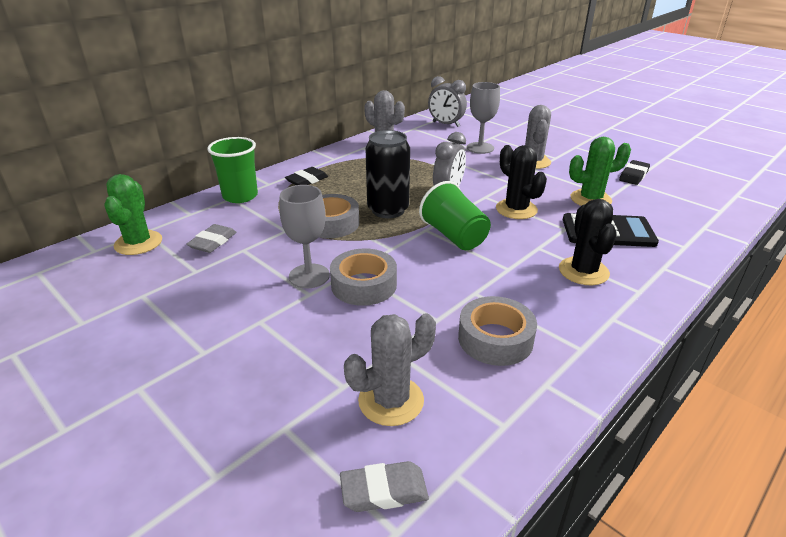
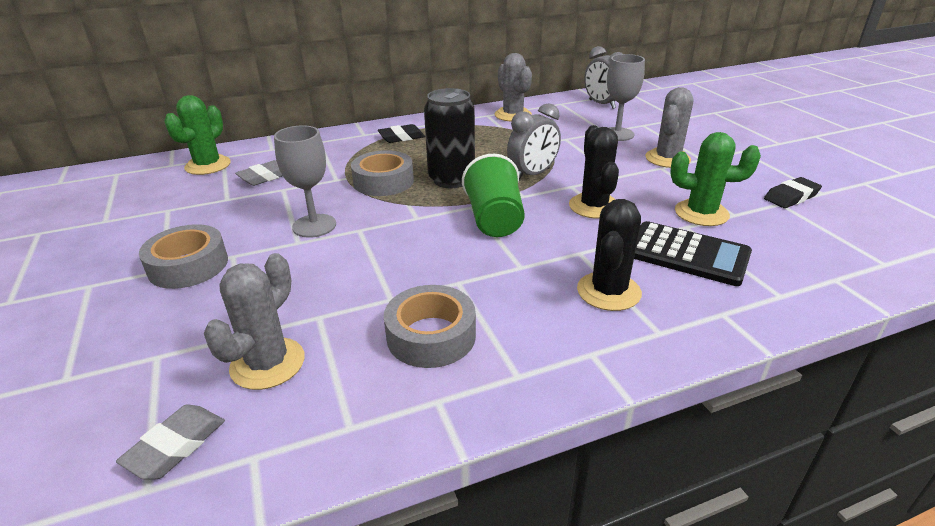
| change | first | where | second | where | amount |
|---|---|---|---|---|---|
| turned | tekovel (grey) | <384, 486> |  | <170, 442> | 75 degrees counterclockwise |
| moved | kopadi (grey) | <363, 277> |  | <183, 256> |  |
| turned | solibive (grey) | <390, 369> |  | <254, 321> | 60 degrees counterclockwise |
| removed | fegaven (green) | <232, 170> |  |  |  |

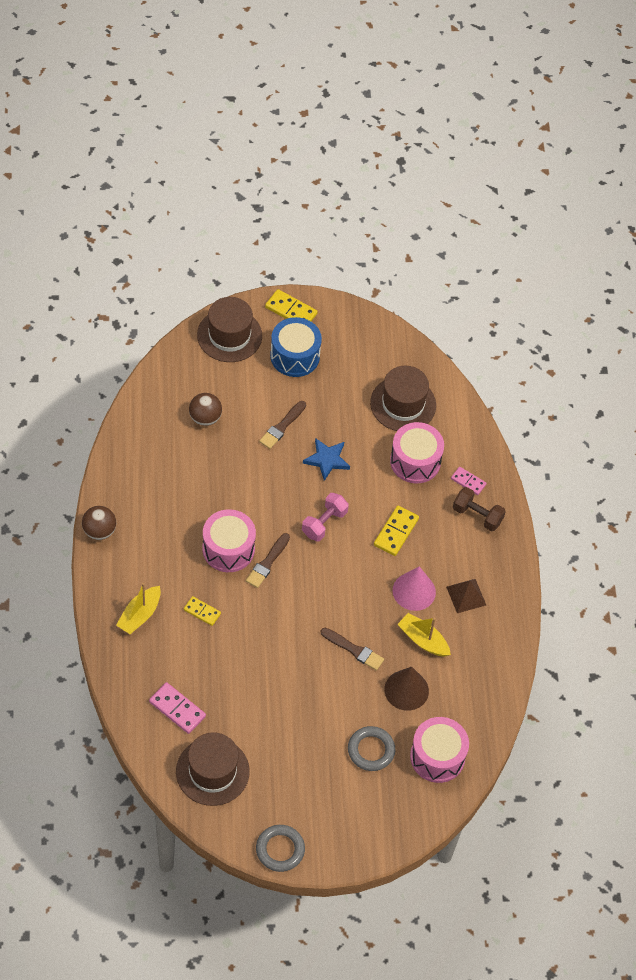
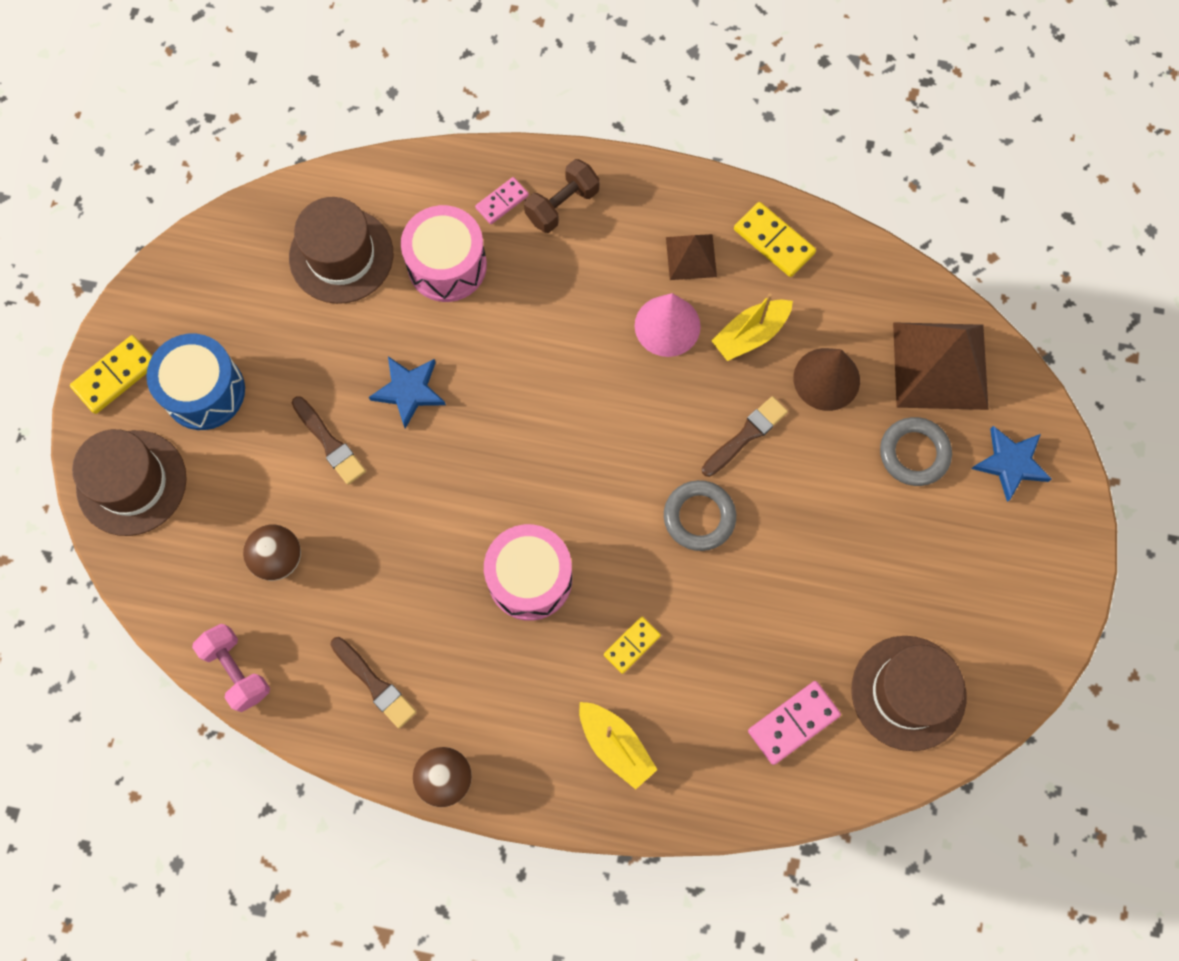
| change | first | where | second | where | amount |
|---|---|---|---|---|---|
| moved | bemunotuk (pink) | <325, 517> |  | <231, 668> |  |
| moved | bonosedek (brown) | <268, 560> |  | <373, 682> |  |
| moved | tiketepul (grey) | <280, 848> |  | <700, 515> |  |
| moved | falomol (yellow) | <396, 531> |  | <775, 239> |  |
| replaced | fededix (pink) | <439, 750> | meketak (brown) | <940, 366> |  |
| added |  |  | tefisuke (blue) | <1011, 464> |  |

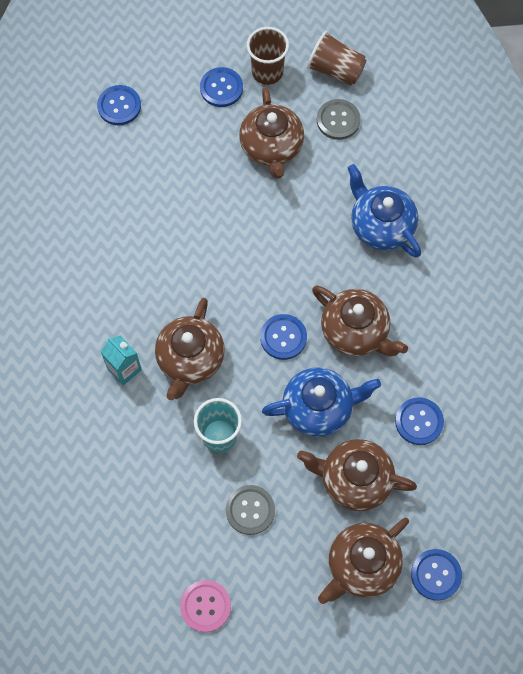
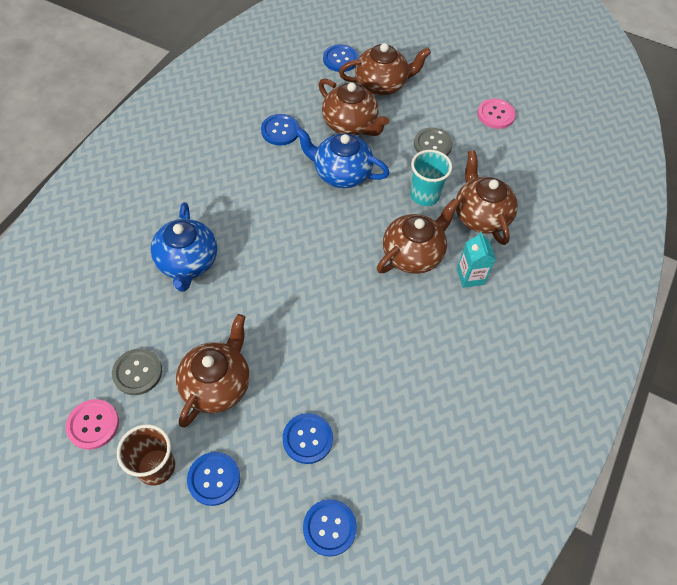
| change | first | where | second | where | amount |
|---|---|---|---|---|---|
| replaced | fegaven (brown) | <337, 58> | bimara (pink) | <92, 424> |  |
| moved | bimara (blue) | <283, 337> |  | <307, 438> |  |
| moved | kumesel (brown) | <360, 321> |  | <487, 197> |  |

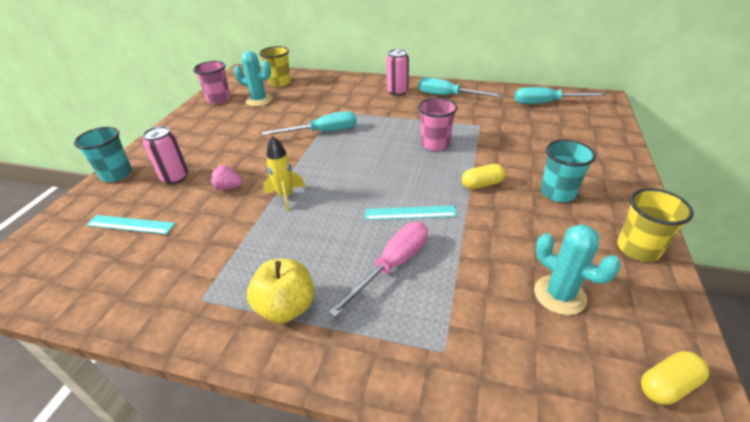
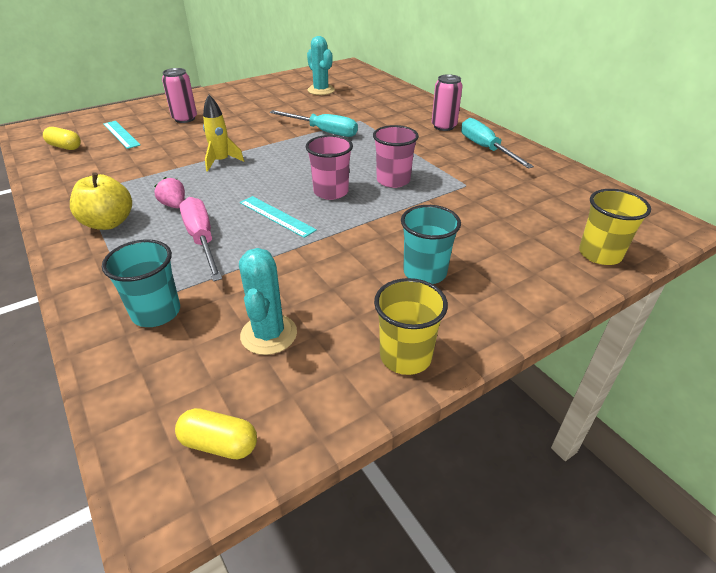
| change | first | where | second | where | amount |
|---|---|---|---|---|---|
| moved | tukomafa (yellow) | <483, 176> |  | <62, 138> |  |
| moved | fegaven (turquoise) | <103, 154> |  | <141, 283> |  |
| moved | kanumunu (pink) | <226, 177> |  | <169, 192> |  |
| turned | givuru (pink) | <378, 269> |  | <201, 239> | 105 degrees counterclockwise |
| moved | fegaven (pink) | <212, 82> |  | <329, 167> |  |
| moved | fegaven (yellow) | <275, 66> |  | <615, 227> |  |
| removed | givuru (turquoise) | <560, 95> |  |  |  |

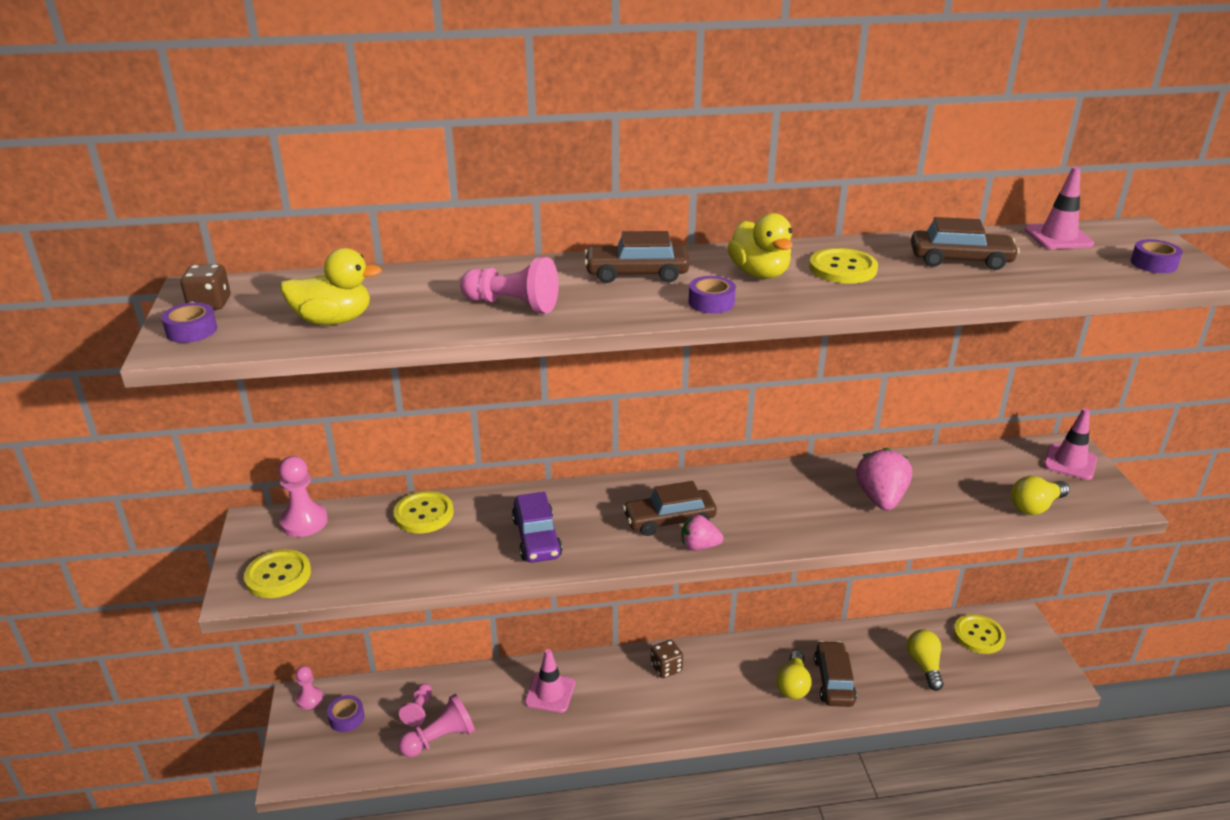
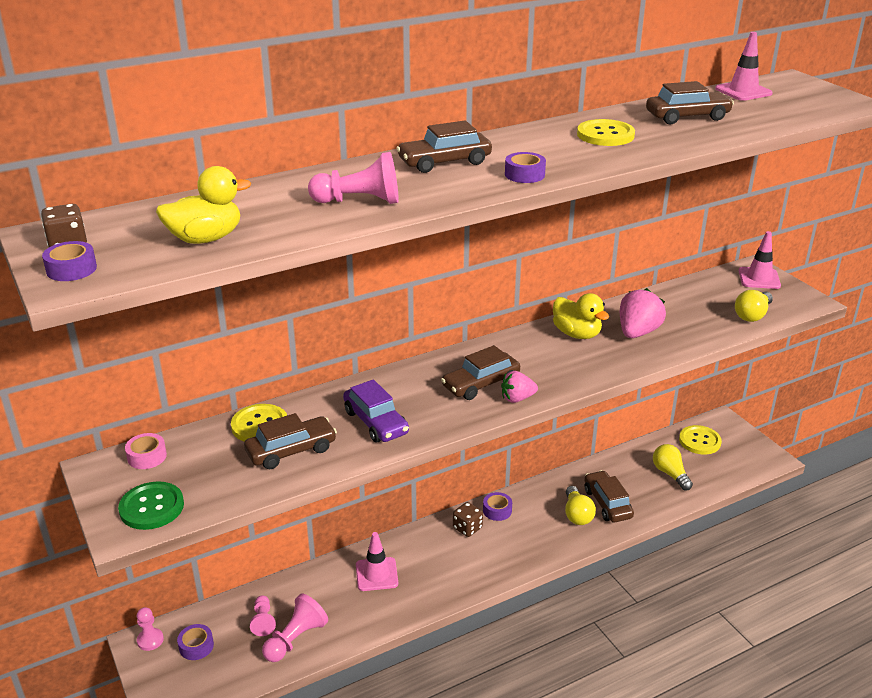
| change | first | where | second | where | amount |
|---|---|---|---|---|---|
| recoloured | bimara (yellow) | <277, 573> | bimara (green) | <151, 505> |  |
| replaced | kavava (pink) | <303, 496> | kopadi (pink) | <146, 451> |  |
| added |  |  | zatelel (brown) | <290, 441> |  |
| moved | kopadi (purple) | <1157, 256> |  | <497, 506> |  |
| moved | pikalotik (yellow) | <760, 246> |  | <581, 316> |  |
| turned | kanumunu (pink) | <884, 479> |  | <643, 313> | 45 degrees clockwise |

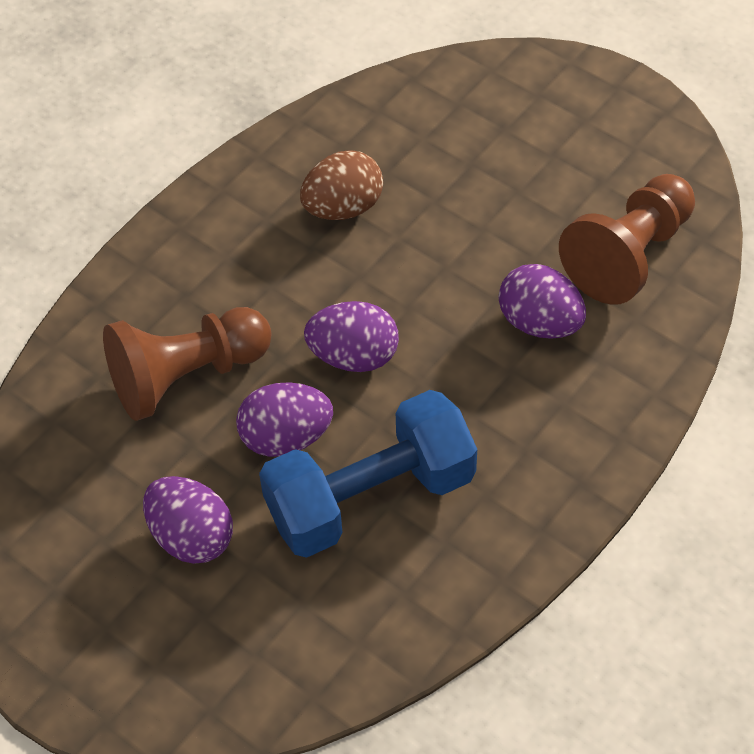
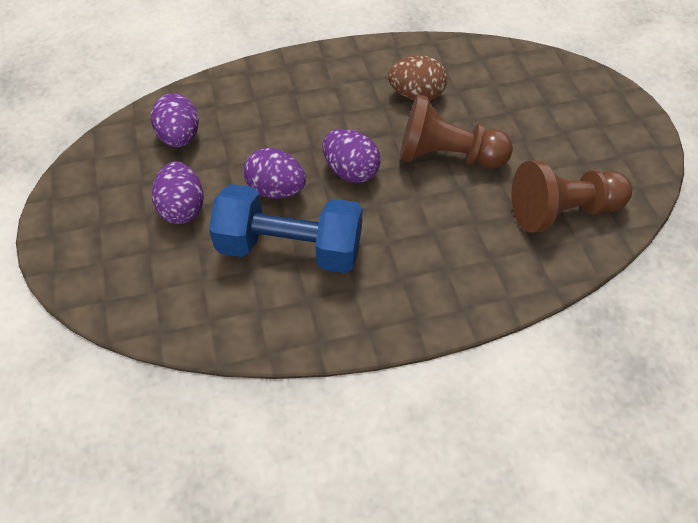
| change | first | where | second | where | amount |
|---|---|---|---|---|---|
| moved | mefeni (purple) | <542, 301> |  | <175, 120> |  |
| moved | kavava (brown) | <187, 364> |  | <456, 131> |  |

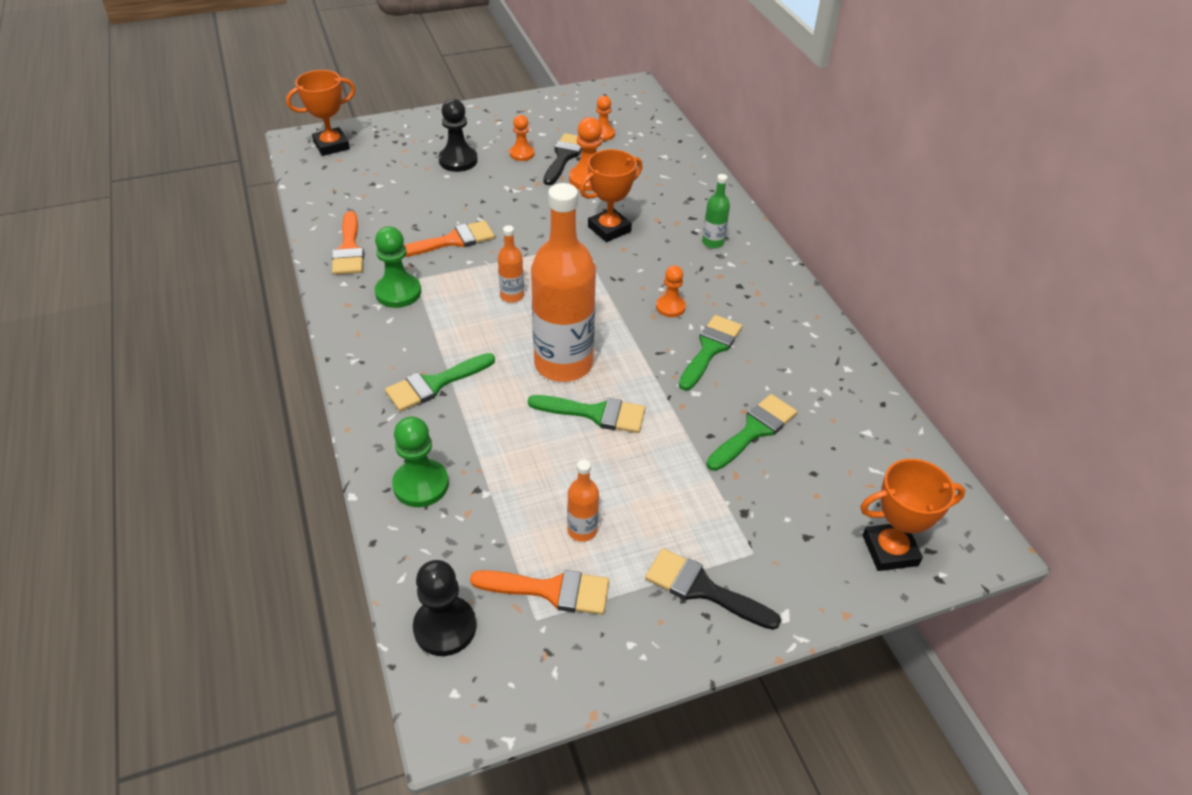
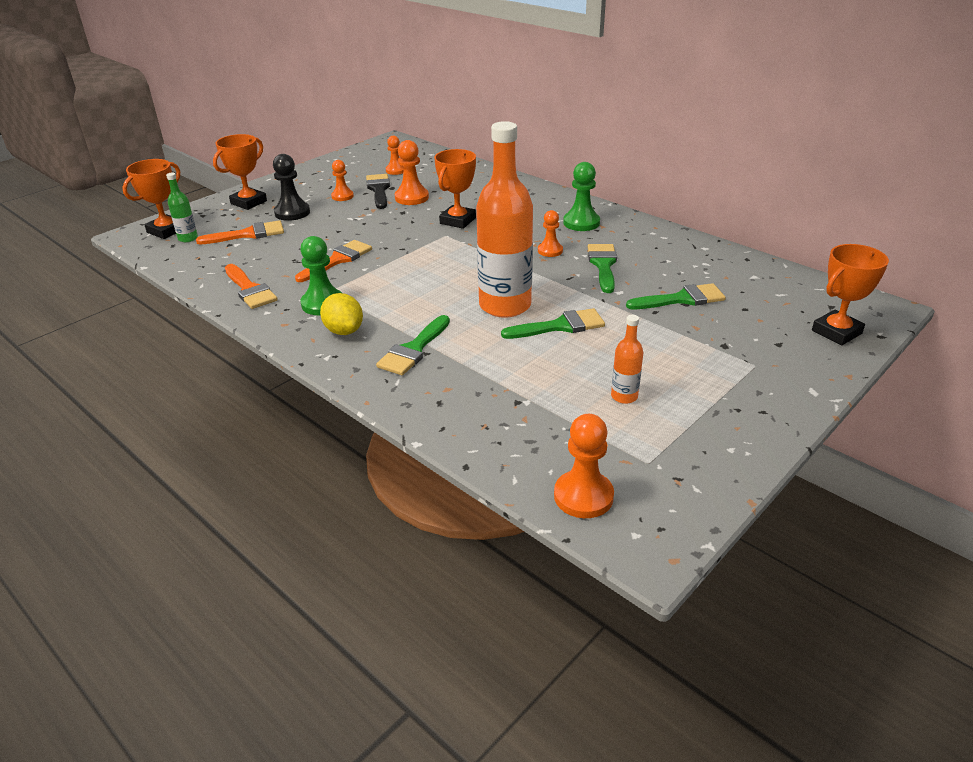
| change | first | where | second | where | amount |
|---|---|---|---|---|---|
| moved | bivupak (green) | <716, 211> |  | <182, 207> |  |
| moved | bonosedek (orange) | <539, 592> |  | <240, 232> |  |
| added |  |  | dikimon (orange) | <240, 172> |  |
| added |  |  | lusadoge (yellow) | <341, 314> |  |
| recoloured | kavava (black) | <444, 608> | kavava (orange) | <584, 466> |  |
| moved | kavava (green) | <420, 461> |  | <581, 196> |  |
| turned | bonosedek (green) | <751, 432> |  | <676, 296> | 60 degrees clockwise |
| removed | bivupak (orange) | <511, 264> |  |  |  |
| removed | bonosedek (black) | <713, 589> |  |  |  |

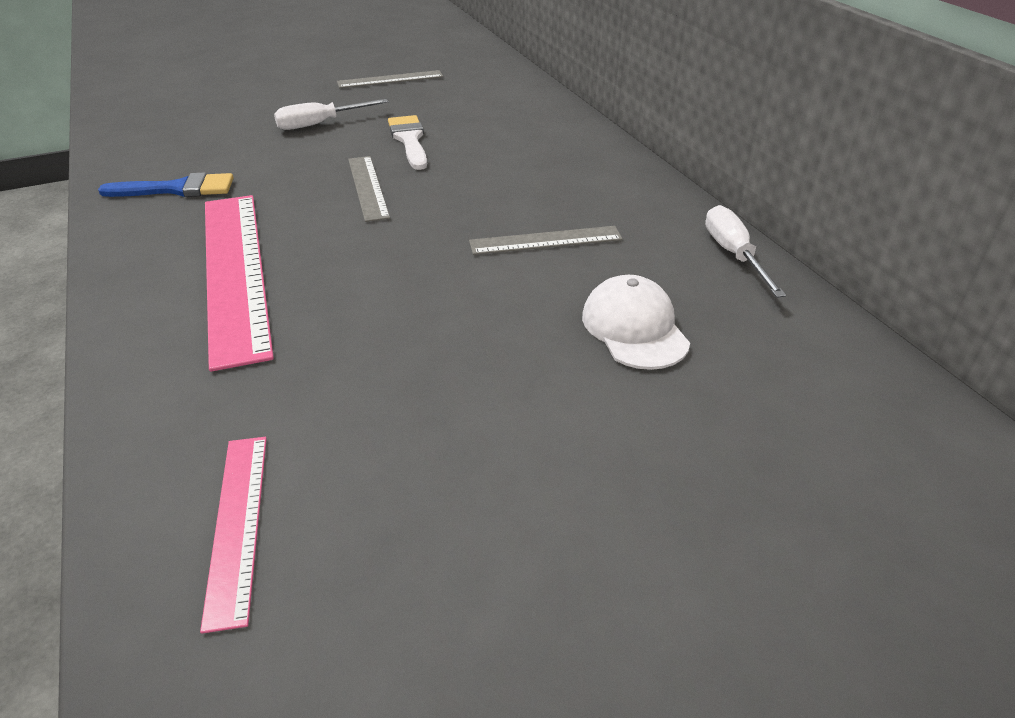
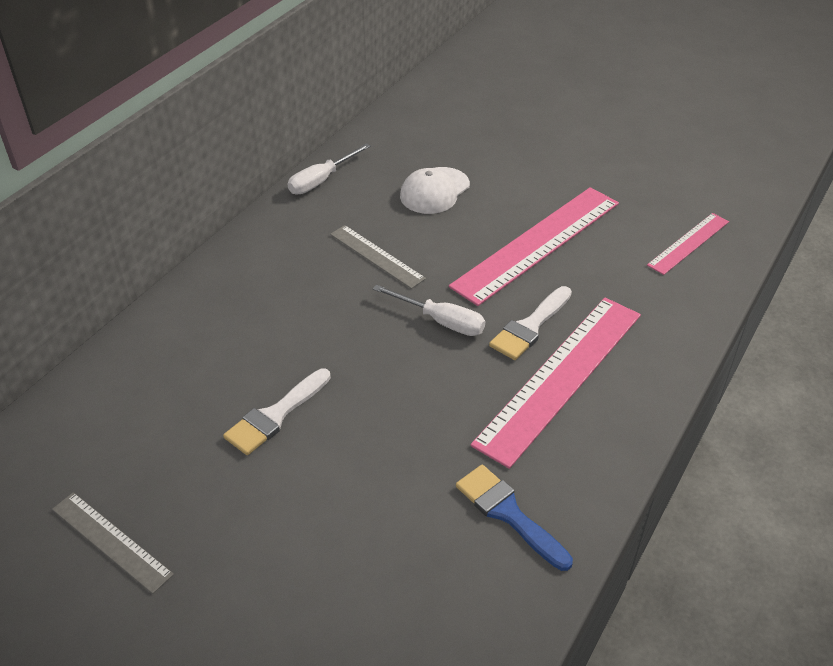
| change | first | where | second | where | amount |
|---|---|---|---|---|---|
| moved | givuru (white) | <331, 114> |  | <429, 310> |  |
| added |  |  | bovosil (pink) | <534, 246> |  |
| added |  |  | bonosedek (white) | <530, 323> |  |
| removed | bovosil (grey) | <369, 189> |  |  |  |

